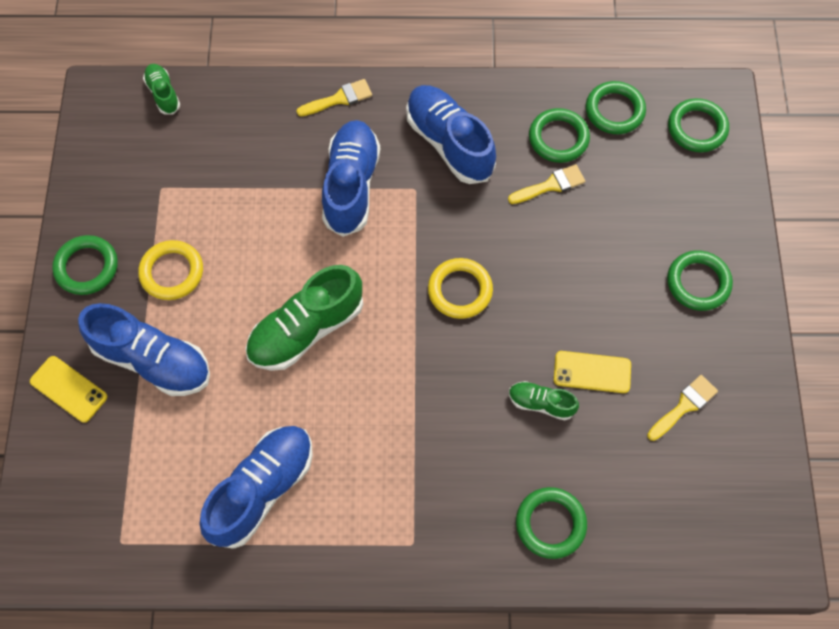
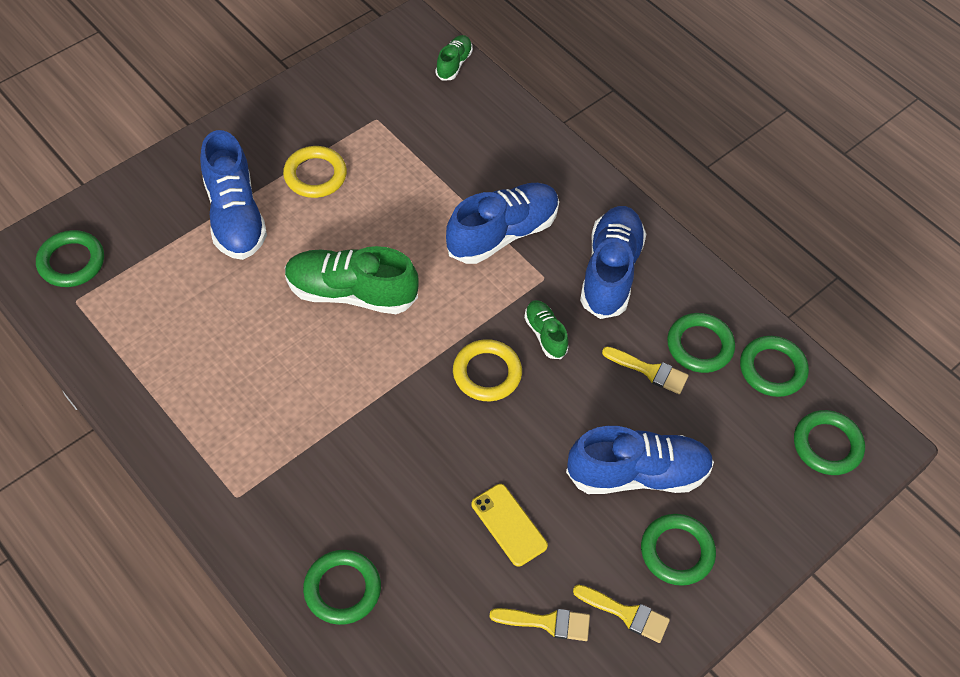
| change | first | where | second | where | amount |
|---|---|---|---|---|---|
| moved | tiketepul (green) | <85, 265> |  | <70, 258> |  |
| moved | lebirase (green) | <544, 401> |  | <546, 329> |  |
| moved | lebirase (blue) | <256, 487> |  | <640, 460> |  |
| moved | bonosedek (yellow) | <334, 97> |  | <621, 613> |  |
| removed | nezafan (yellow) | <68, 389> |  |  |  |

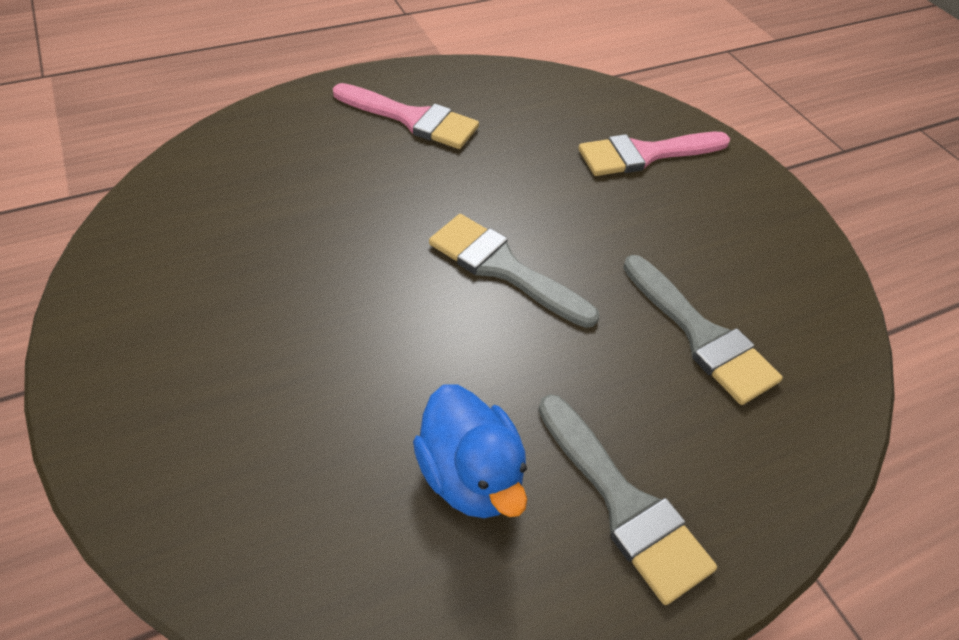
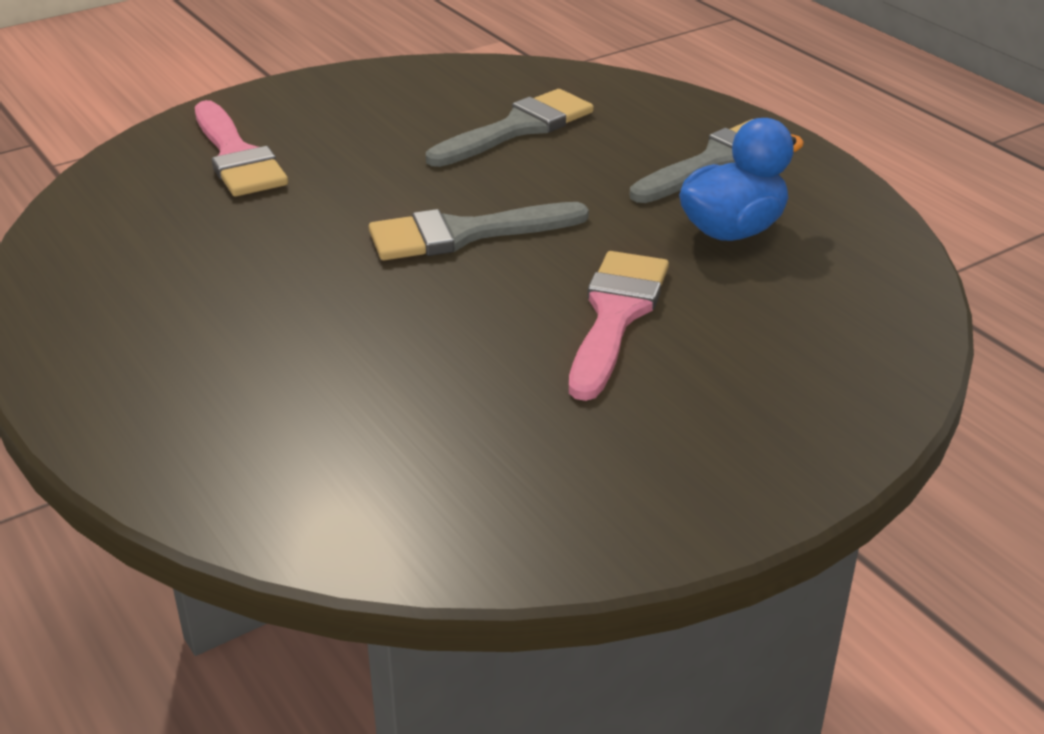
| change | first | where | second | where | amount |
|---|---|---|---|---|---|
| turned | bonosedek (grey) | <514, 271> |  | <479, 231> | 45 degrees clockwise |
| moved | bonosedek (pink) | <406, 116> |  | <619, 326> |  |

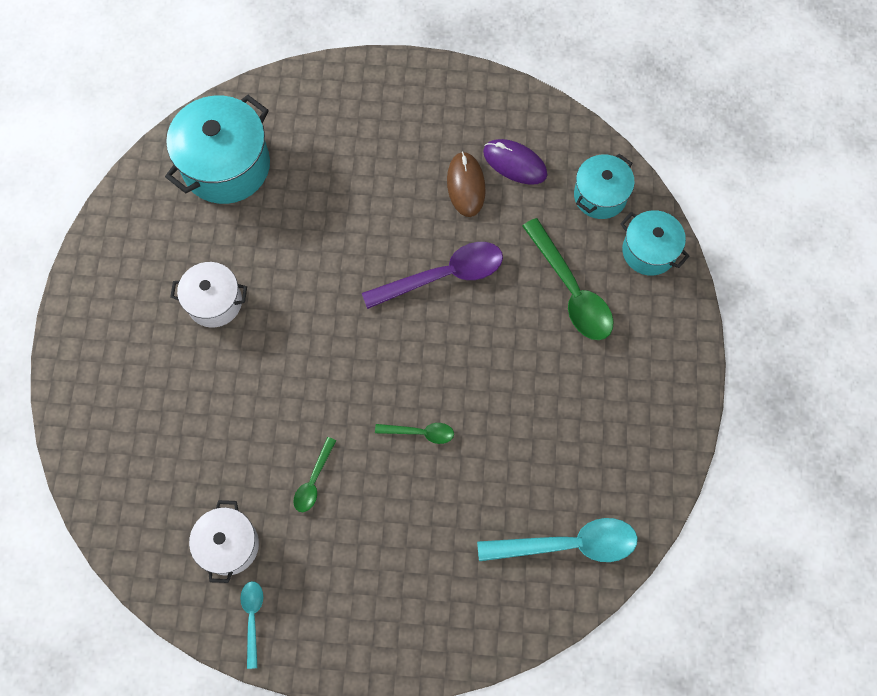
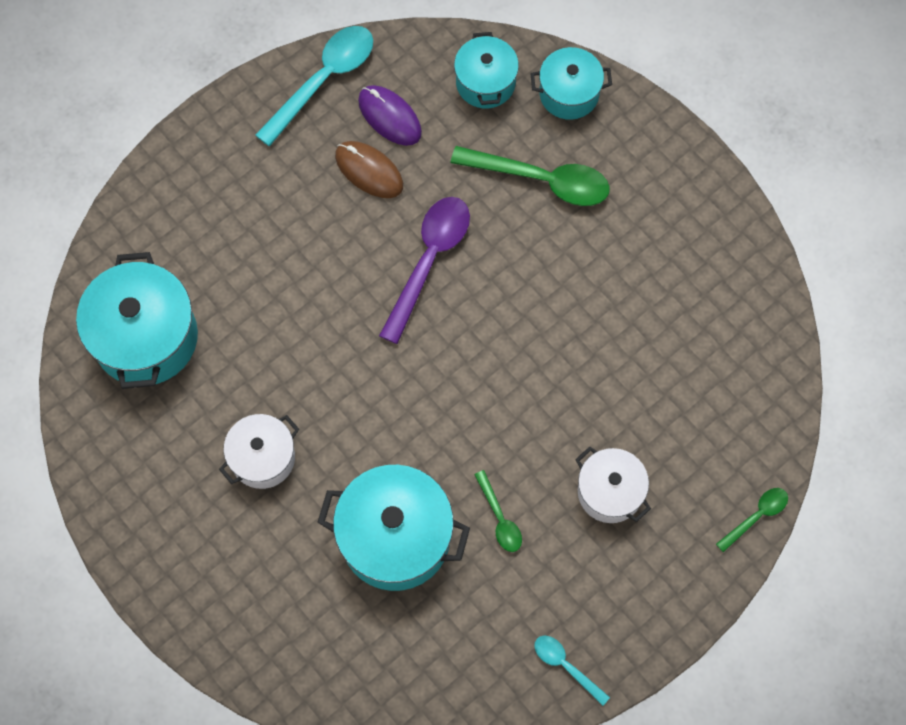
| change | first | where | second | where | amount |
|---|---|---|---|---|---|
| moved | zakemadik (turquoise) | <557, 540> |  | <314, 86> |  |
| added |  |  | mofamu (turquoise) | <393, 528> |  |
| turned | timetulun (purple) | <515, 162> |  | <390, 115> | 60 degrees clockwise |
| moved | mofamu (white) | <224, 541> |  | <613, 484> |  |
| moved | zakemadik (green) | <414, 433> |  | <752, 520> |  |

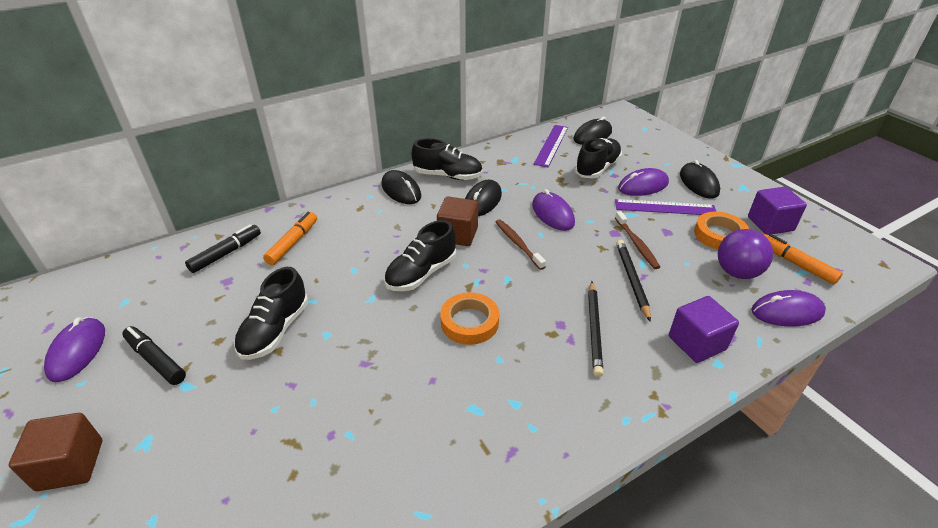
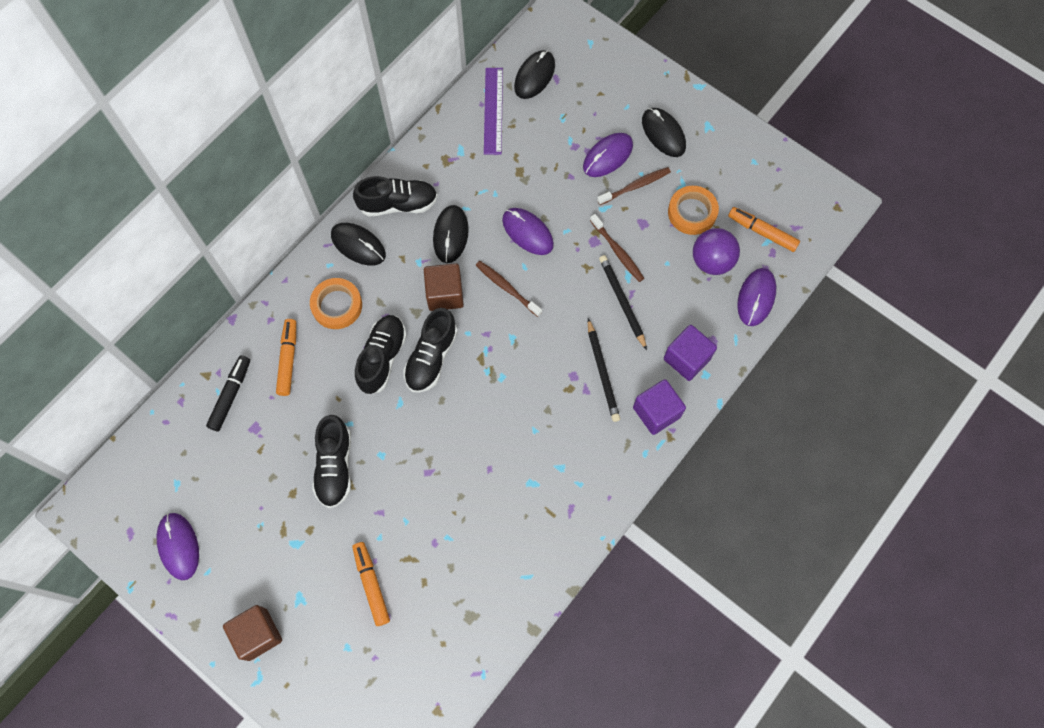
| change | first | where | second | where | amount |
|---|---|---|---|---|---|
| moved | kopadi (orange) | <469, 318> |  | <336, 303> |  |
| added |  |  | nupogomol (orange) | <371, 584> |  |
| moved | lebirase (black) | <598, 158> |  | <381, 354> |  |
| replaced | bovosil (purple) | <665, 207> | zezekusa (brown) | <634, 186> |  |
| moved | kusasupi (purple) | <777, 211> |  | <659, 407> |  |
| turned | timetulun (purple) | <788, 308> |  | <756, 297> | 45 degrees counterclockwise |
| removed | nupogomol (black) | <154, 355> |  |  |  |

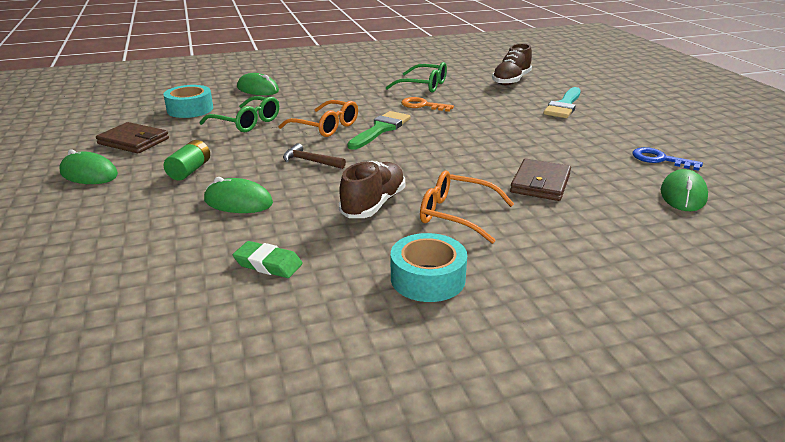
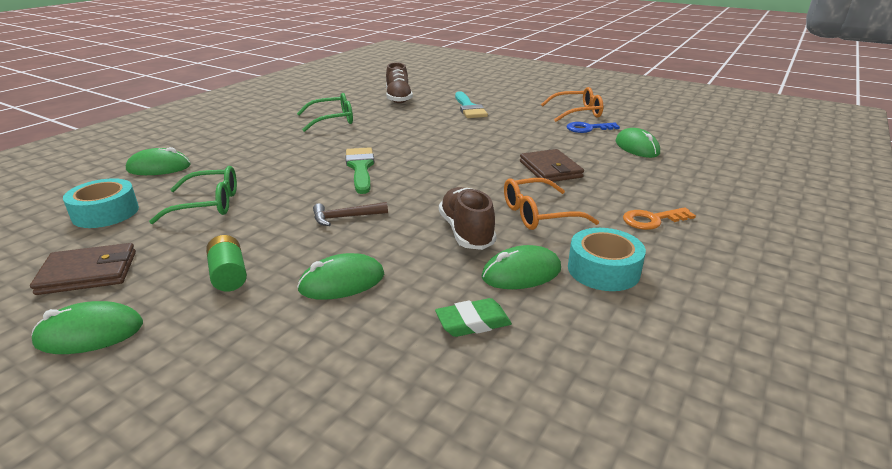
| change | first | where | second | where | amount |
|---|---|---|---|---|---|
| added |  |  | timetulun (green) | <521, 267> |  |
| moved | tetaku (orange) | <318, 118> |  | <572, 104> |  |
| moved | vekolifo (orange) | <427, 104> |  | <659, 218> |  |

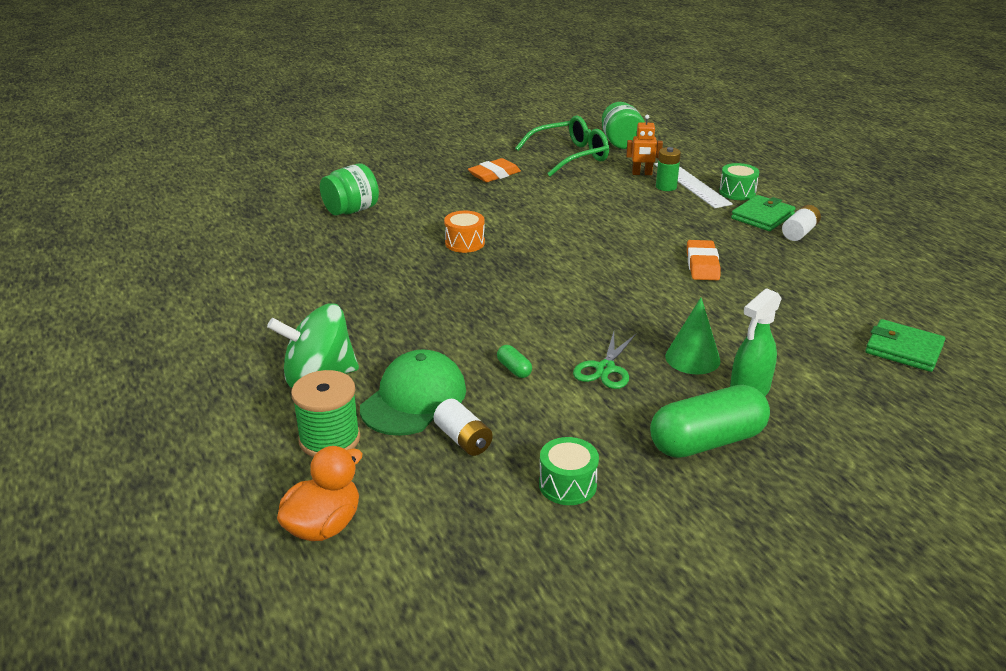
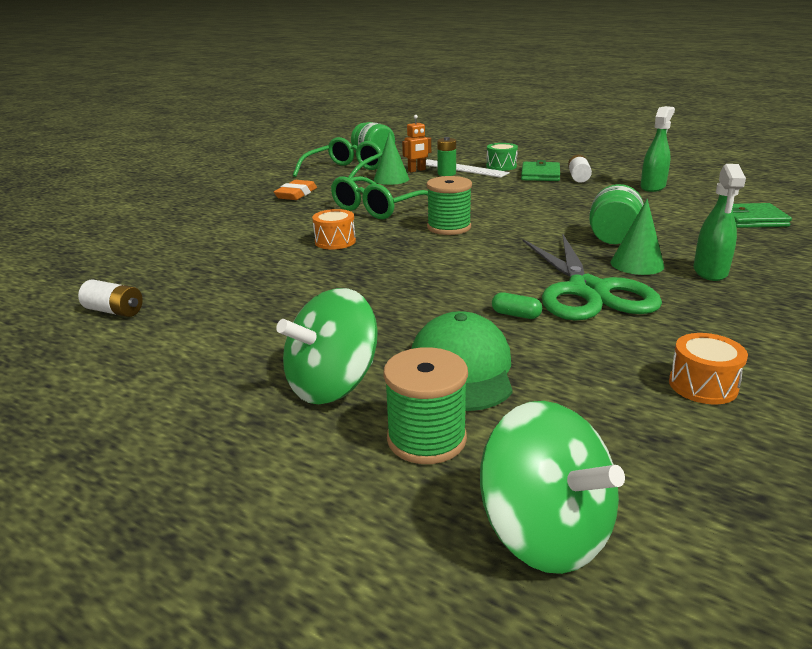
| change | first | where | second | where | amount |
|---|---|---|---|---|---|
| moved | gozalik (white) | <463, 427> |  | <110, 298> |  |
| added |  |  | tetaku (green) | <379, 197> |  |
| added |  |  | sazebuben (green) | <391, 158> |  |
| added |  |  | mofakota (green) | <449, 205> |  |
| replaced | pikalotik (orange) | <320, 493> | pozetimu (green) | <552, 487> |  |
| resized | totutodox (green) | <604, 360> |  | <592, 278> | x2.00 |
| moved | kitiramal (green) | <349, 189> |  | <616, 214> |  |
| added |  |  | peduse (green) | <657, 149> |  |
| recoloured | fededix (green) | <569, 471> | fededix (orange) | <708, 368> |  |
| removed | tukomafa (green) | <710, 421> |  |  |  |
| removed | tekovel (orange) | <704, 260> |  |  |  |

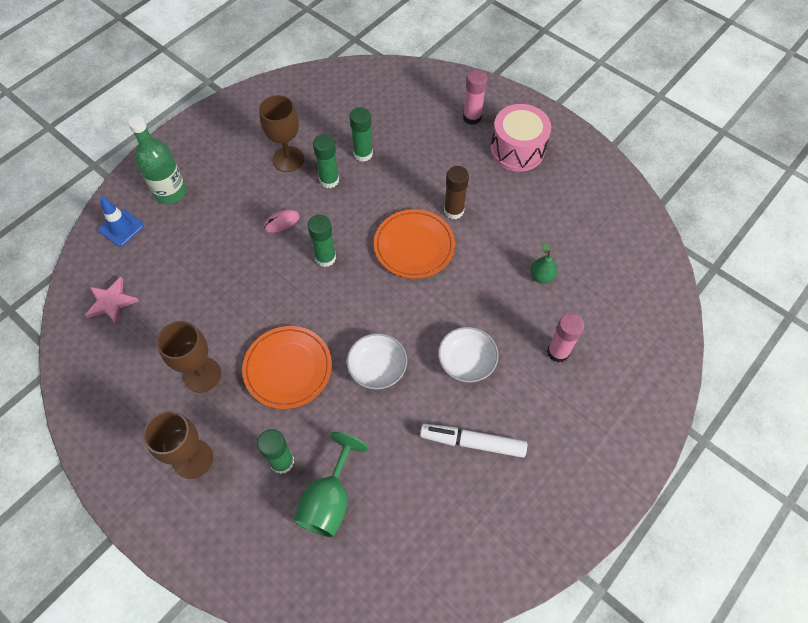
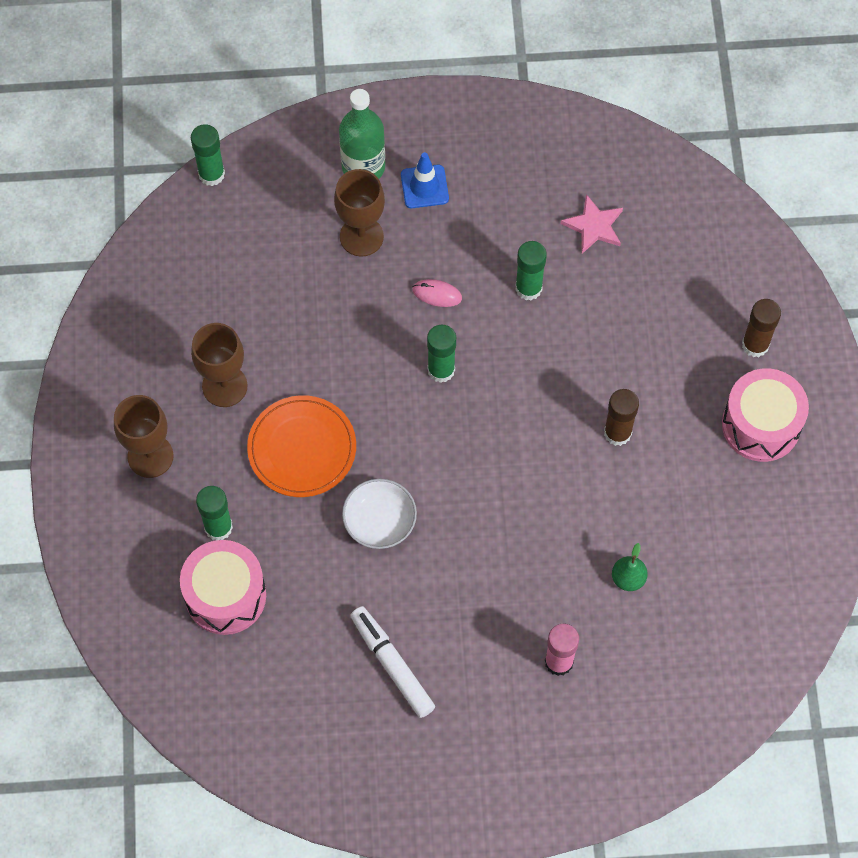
| change | first | where | second | where | amount |
|---|---|---|---|---|---|
| replaced | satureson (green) | <331, 484> | fededix (pink) | <223, 587> |  |
| moved | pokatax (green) | <361, 134> |  | <208, 155> |  |
| moved | satureson (brown) | <281, 133> |  | <359, 212> |  |
| moved | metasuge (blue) | <121, 221> |  | <425, 180> |  |
| moved | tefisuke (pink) | <112, 301> |  | <592, 224> |  |
| recoloured | pokatax (pink) | <475, 97> | pokatax (brown) | <761, 328> |  |
| removed | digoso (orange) | <414, 244> |  |  |  |
| removed | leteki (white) | <468, 354> |  |  |  |

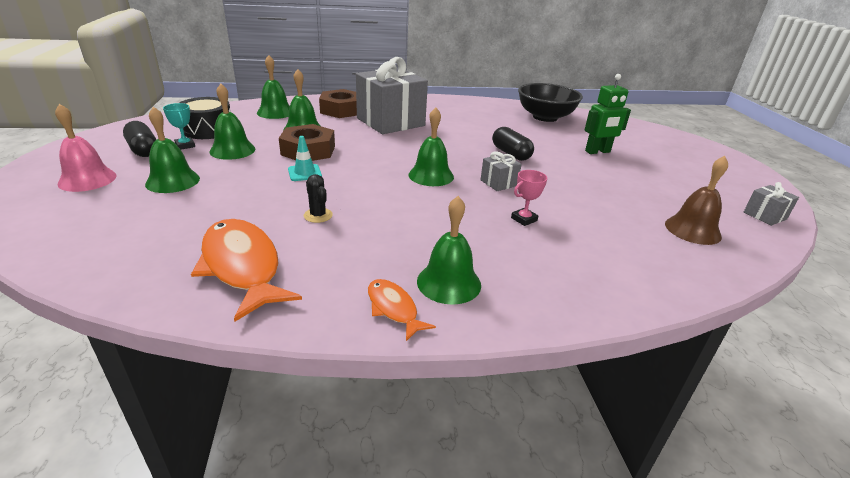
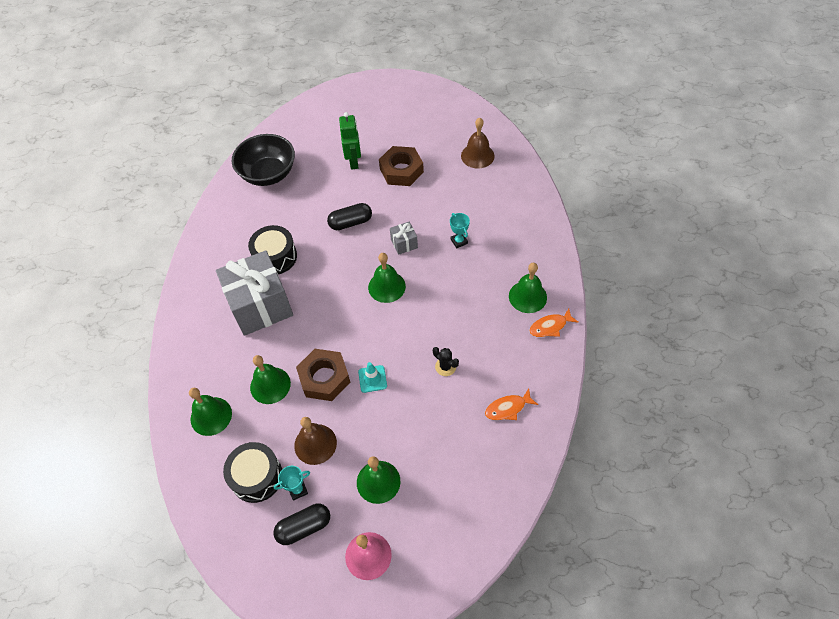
| change | first | where | second | where | amount |
|---|---|---|---|---|---|
| added |  |  | fededix (black) | <272, 249> |  |
| recoloured | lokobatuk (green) | <232, 121> | lokobatuk (brown) | <315, 441> |  |
| moved | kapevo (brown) | <338, 103> |  | <401, 166> |  |
| turned | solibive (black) | <318, 198> |  | <446, 361> | 60 degrees clockwise |
| recoloured | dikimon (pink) | <529, 198> | dikimon (turquoise) | <460, 230> |  |
| resized | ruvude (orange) | <246, 270> |  | <511, 404> | x0.52 |
| removed | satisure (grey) | <771, 204> |  |  |  |

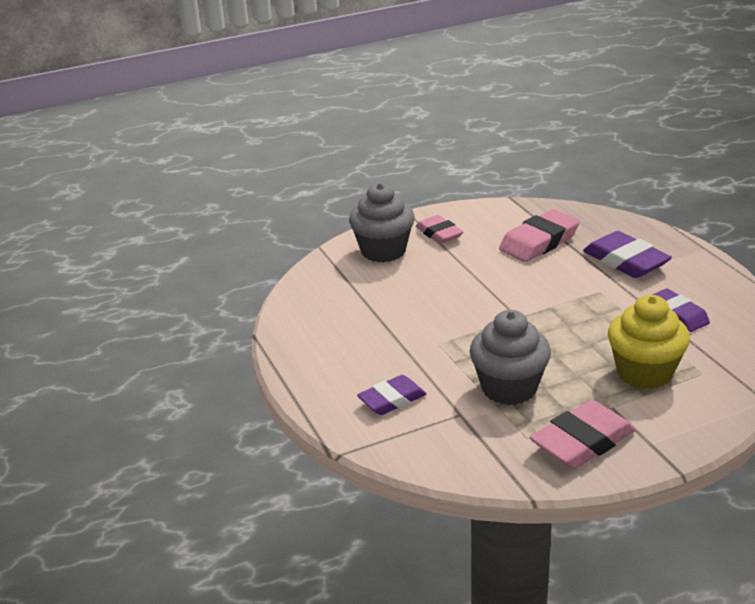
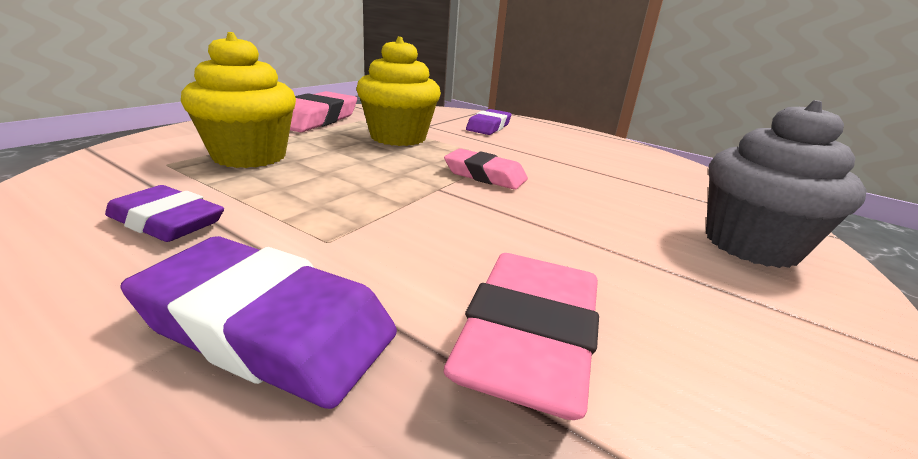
| change | first | where | second | where | amount |
|---|---|---|---|---|---|
| recoloured | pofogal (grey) | <510, 357> | pofogal (yellow) | <398, 91> |  |
| moved | tekovel (pink) | <439, 229> |  | <486, 169> |  |

